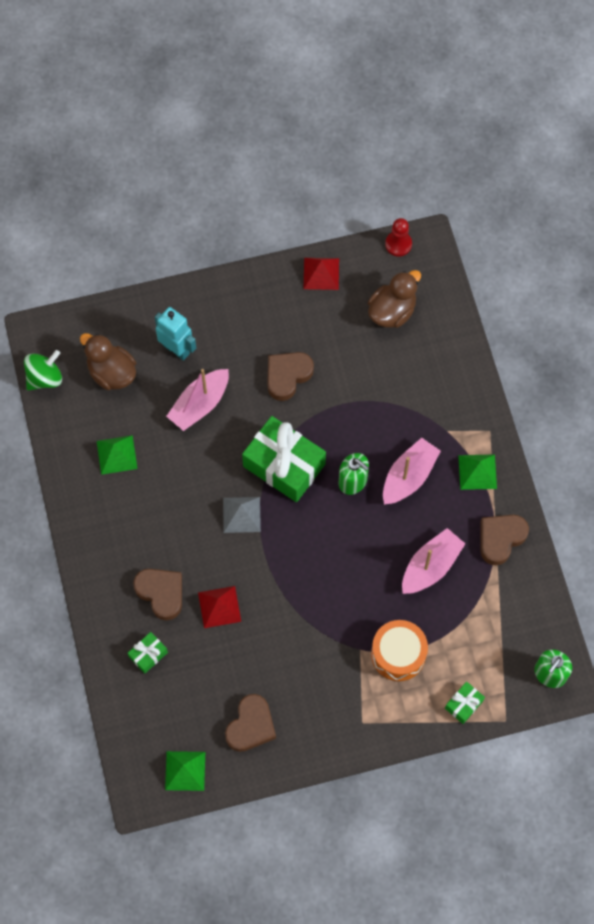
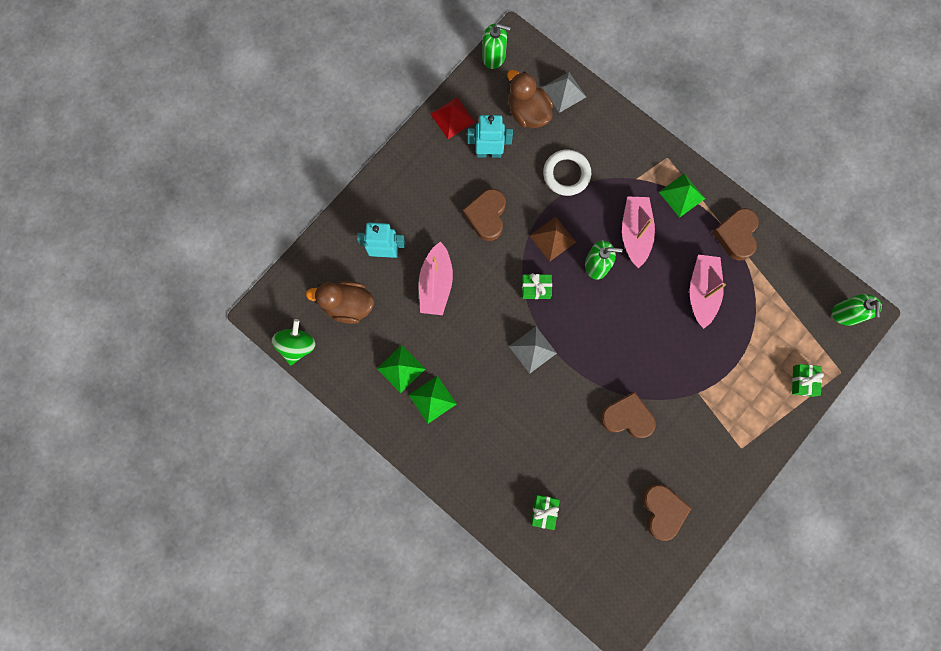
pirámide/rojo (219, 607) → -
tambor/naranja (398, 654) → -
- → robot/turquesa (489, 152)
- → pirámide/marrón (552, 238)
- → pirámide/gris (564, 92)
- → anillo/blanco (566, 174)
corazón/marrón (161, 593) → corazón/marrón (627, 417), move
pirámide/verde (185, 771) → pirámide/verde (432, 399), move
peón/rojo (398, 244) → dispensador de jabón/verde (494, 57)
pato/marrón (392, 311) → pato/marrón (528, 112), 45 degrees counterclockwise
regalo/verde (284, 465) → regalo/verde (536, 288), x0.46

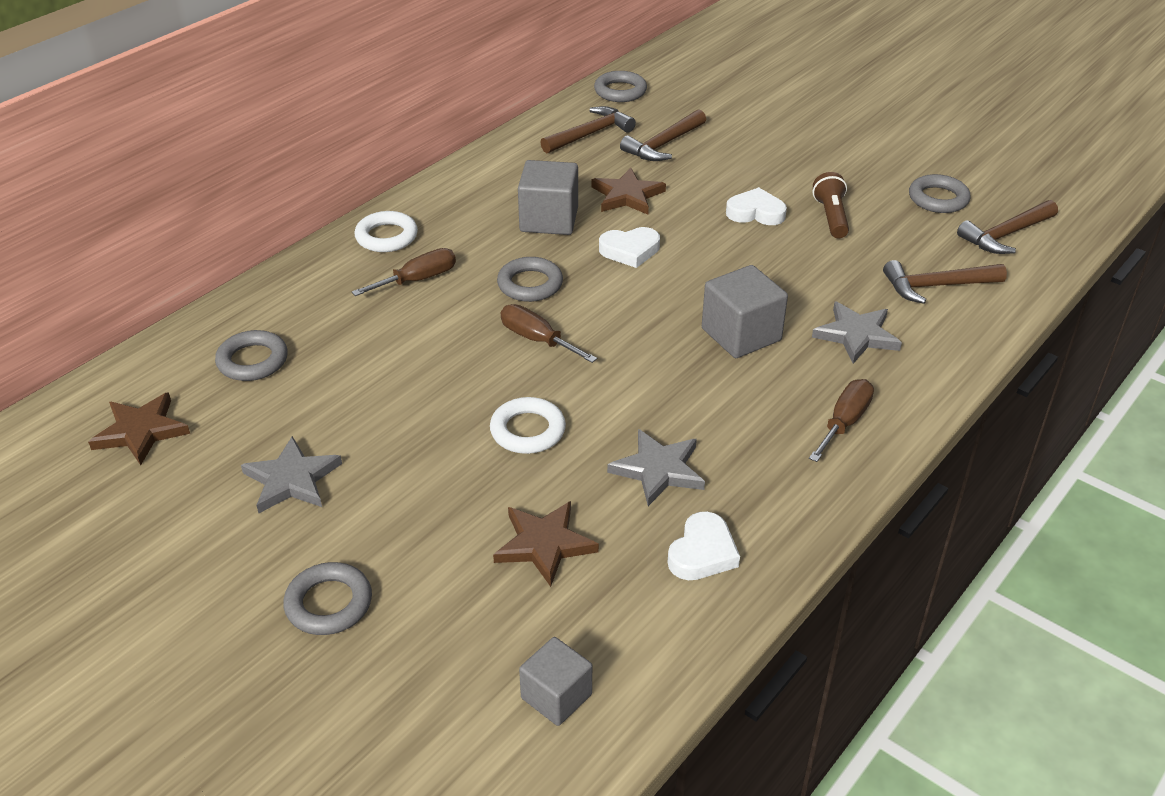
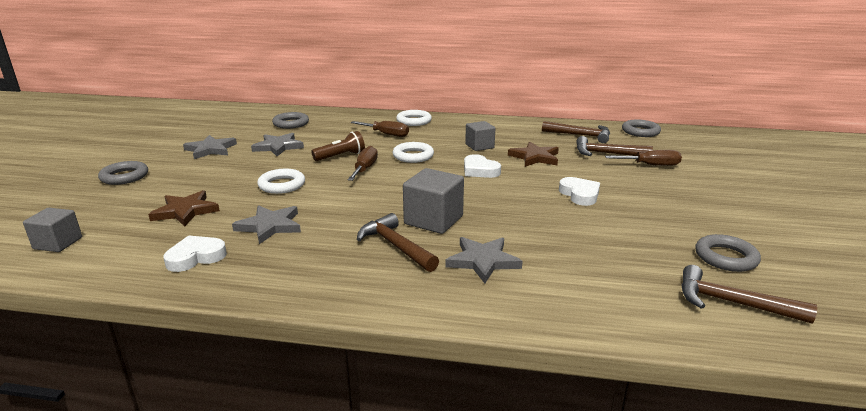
estrella/marrón (141, 431) → -
- → estrella/gris (278, 147)
destornillador/marrón (844, 422) → destornillador/marrón (651, 165), move
lámpara de mano/marrón (831, 217) → lámpara de mano/marrón (341, 156), move
martillo/marrón (937, 286) → martillo/marrón (396, 246), move
anillo/gris (530, 284) → anillo/blanco (413, 156)
corazón/blanco (702, 552) → corazón/blanco (196, 257), 150 degrees clockwise
cubo/gris (549, 220) → cubo/gris (479, 146), x0.65

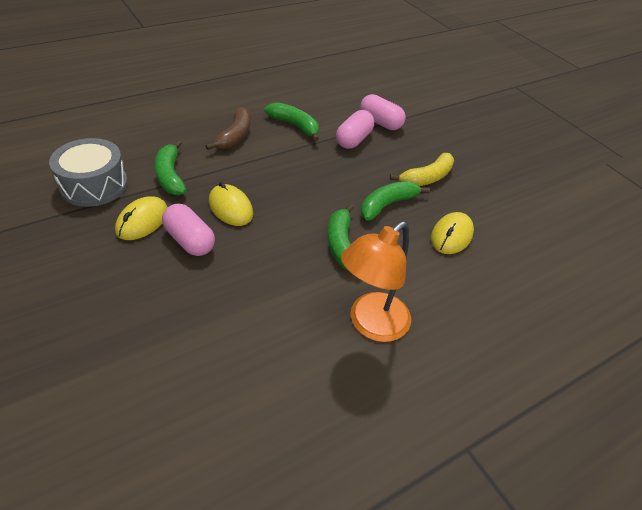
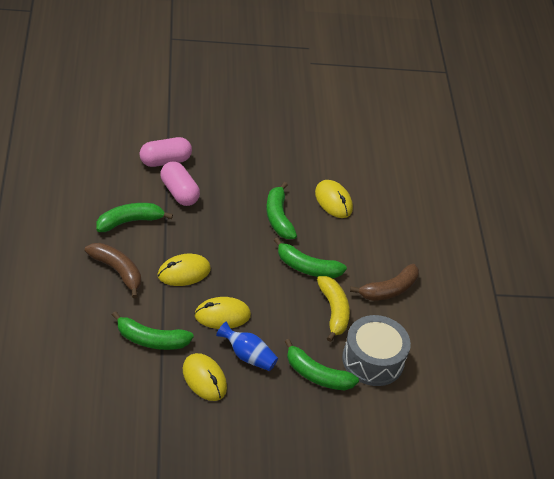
- → ratón/amarillo (184, 272)
- → plátano/verde (317, 375)
tambor/gris (94, 185) → tambor/gris (373, 360), move
plátano/amarillo (427, 178) → plátano/amarillo (333, 311), move
cápsula/rosa (190, 240) → florero/azul (247, 356)
lámpara/naranja (371, 324) → plátano/marrón (389, 290)

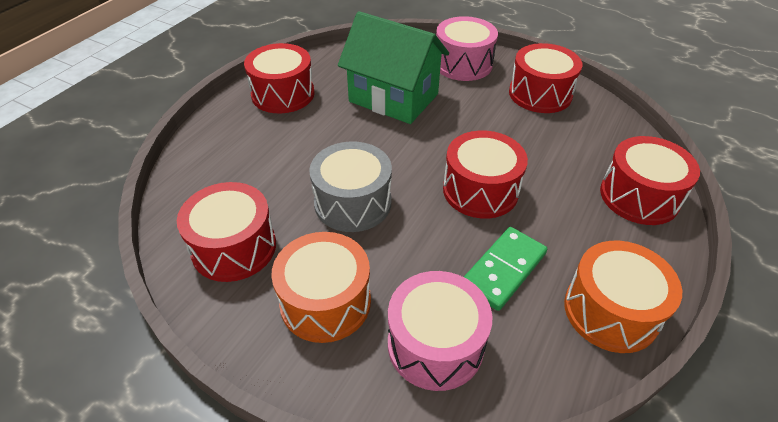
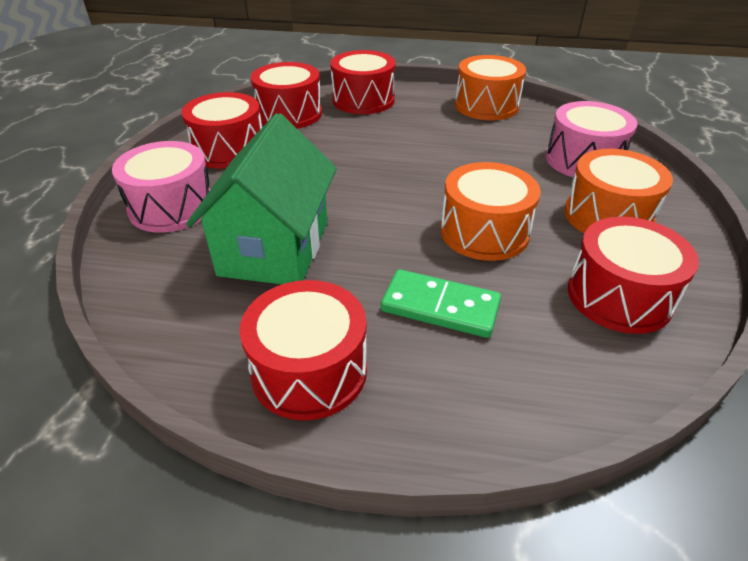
tambor/rojo (480, 190) → tambor/rojo (289, 114), move
ficha de dominó/verde (503, 270) → ficha de dominó/verde (440, 307), move
tambor/gris (353, 202) → tambor/naranja (484, 232)

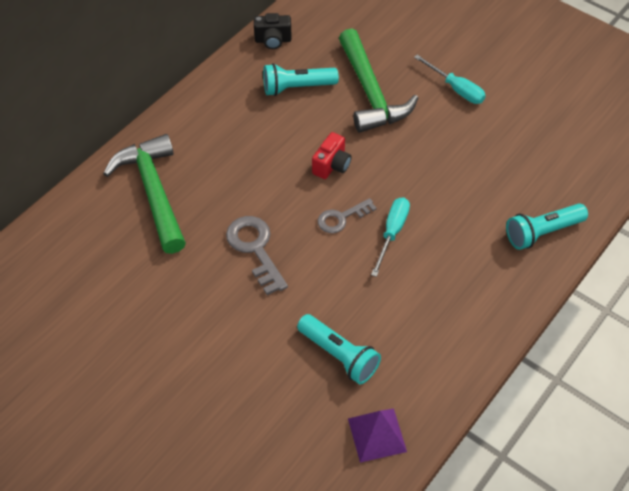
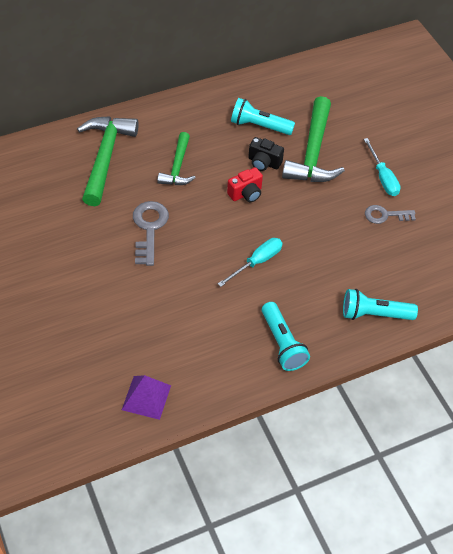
- → martillo/verde (177, 167)
cámara/negro (273, 40) → cámara/negro (263, 162), move
lámpara de mano/turquesa (339, 355) → lámpara de mano/turquesa (282, 343), move
llave/gris (342, 218) → llave/gris (385, 215), move

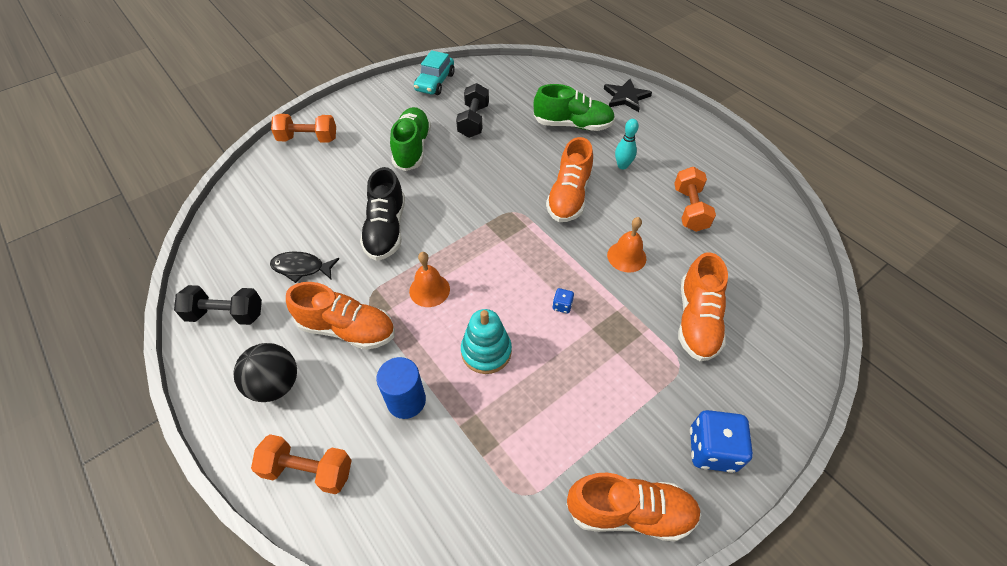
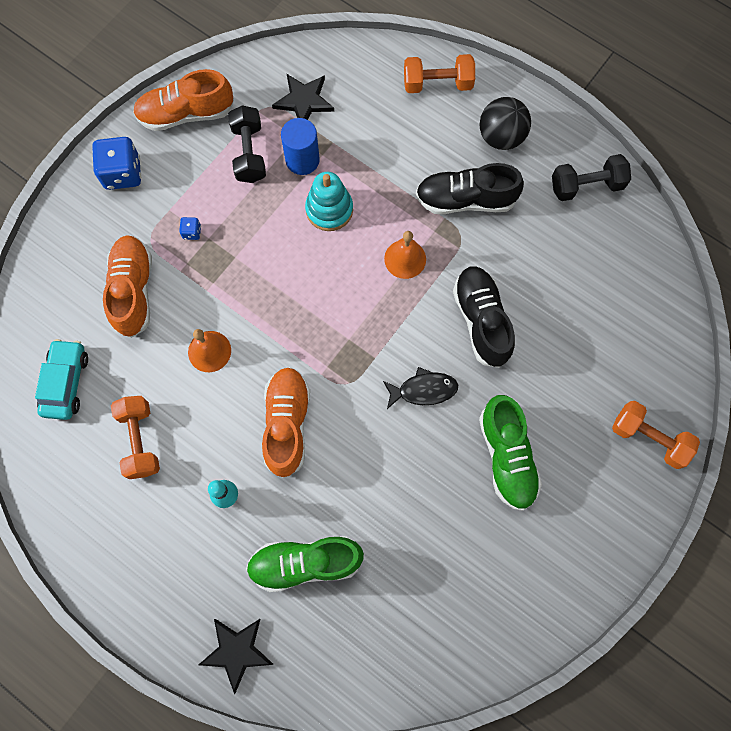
- → estrella/negro (304, 101)
pez/negro (301, 268) → pez/negro (423, 390), move
cilindro/azul (406, 400) → cilindro/azul (302, 160), move
coche/turquesa (435, 82) → coche/turquesa (66, 382), move
mancuerna/negro (473, 121) → mancuerna/negro (249, 153), move
dado/azul (562, 306) → dado/azul (192, 232), move
zapato/naranja (347, 329) → zapato/negro (465, 200)
mancuerna/naranja (308, 139) → mancuerna/naranja (649, 438), 45 degrees clockwise

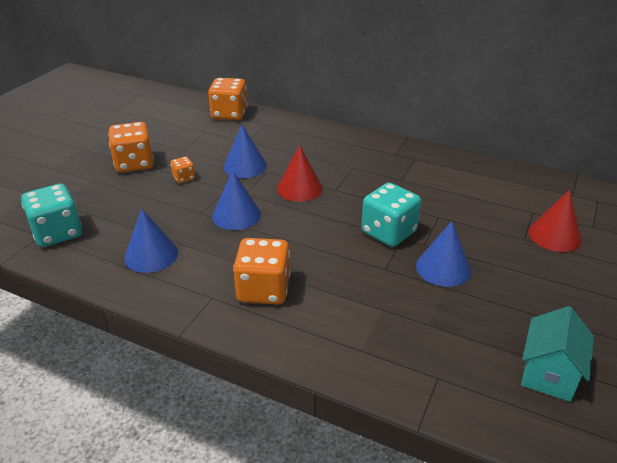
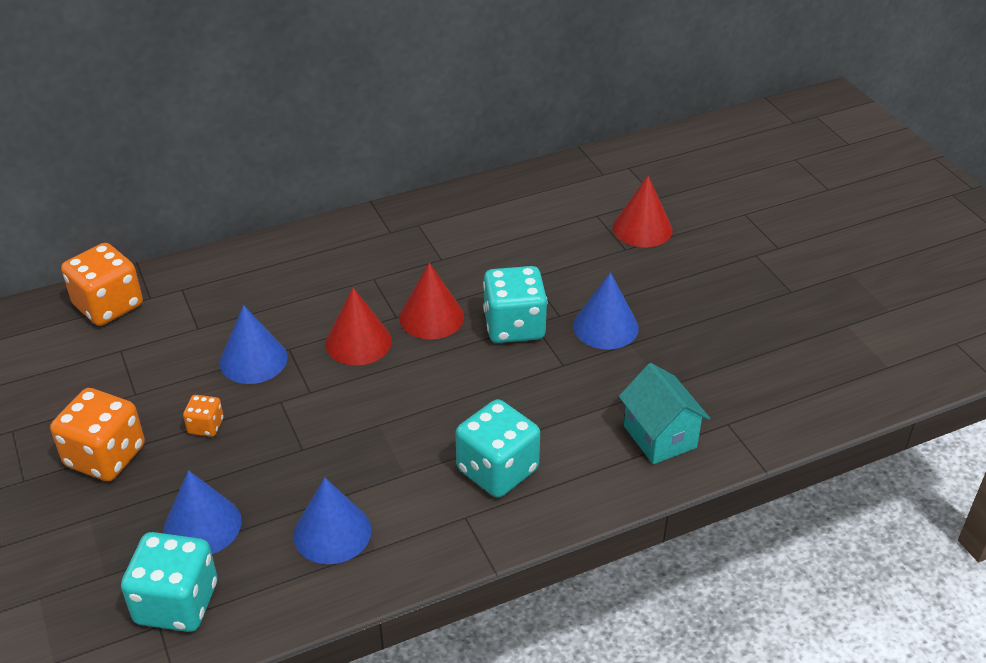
- → cono/rojo (431, 317)
cono/azul (236, 215) → cono/azul (202, 525), move
casa/turquesa (549, 374) → casa/turquesa (660, 437), move
dado/naranja (263, 289) → dado/turquesa (497, 470)

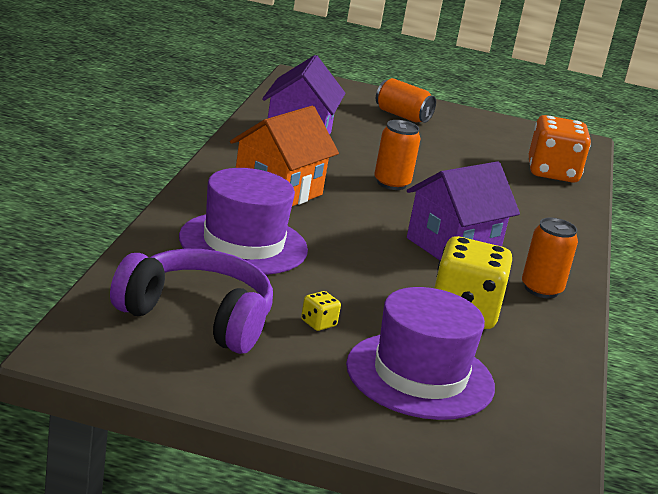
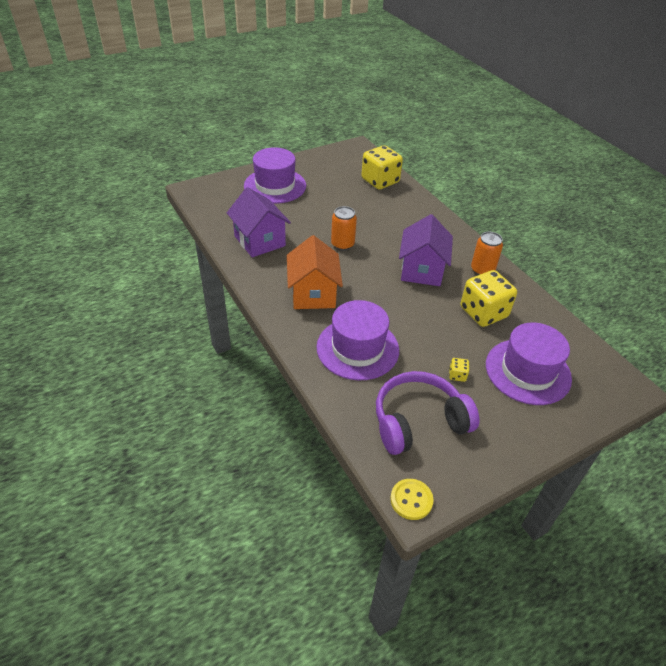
- → botón/amarillo (411, 500)
lata/naranja (402, 116) → sombrero/morado (275, 186)
dado/naranja (552, 173) → dado/amarillo (380, 181)

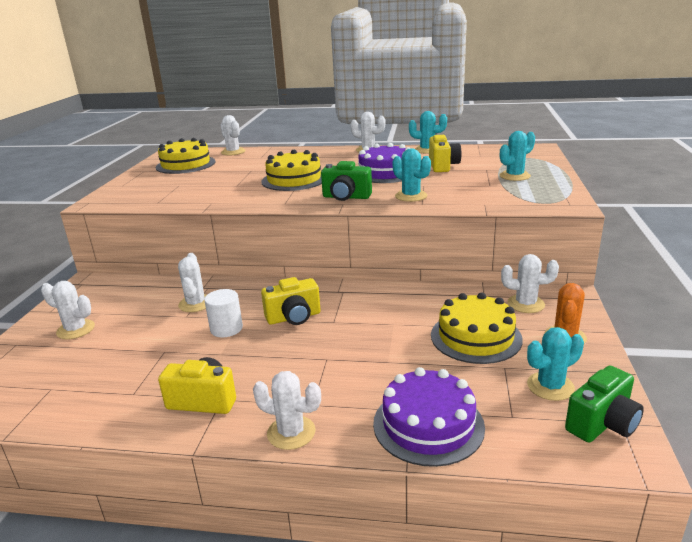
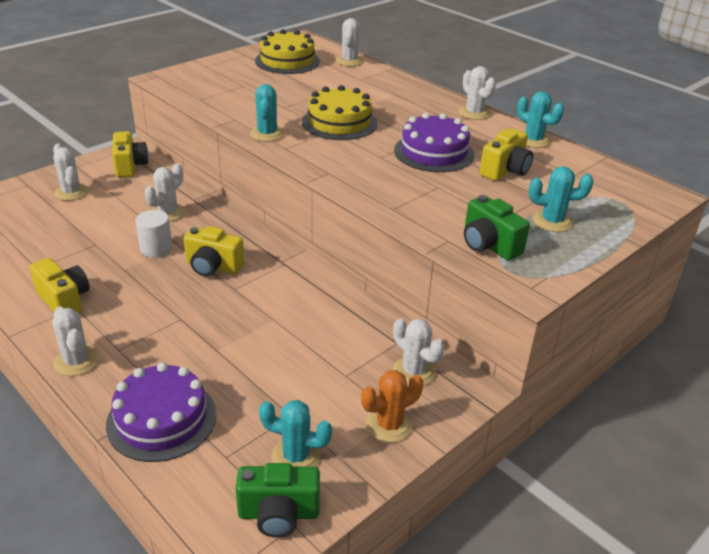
tarta/amarillo (475, 337) → -
- → cámara/amarillo (130, 166)
cámara/verde (346, 197) → cámara/verde (489, 245), move
cactus/turquesa (411, 196) → cactus/turquesa (267, 134), move

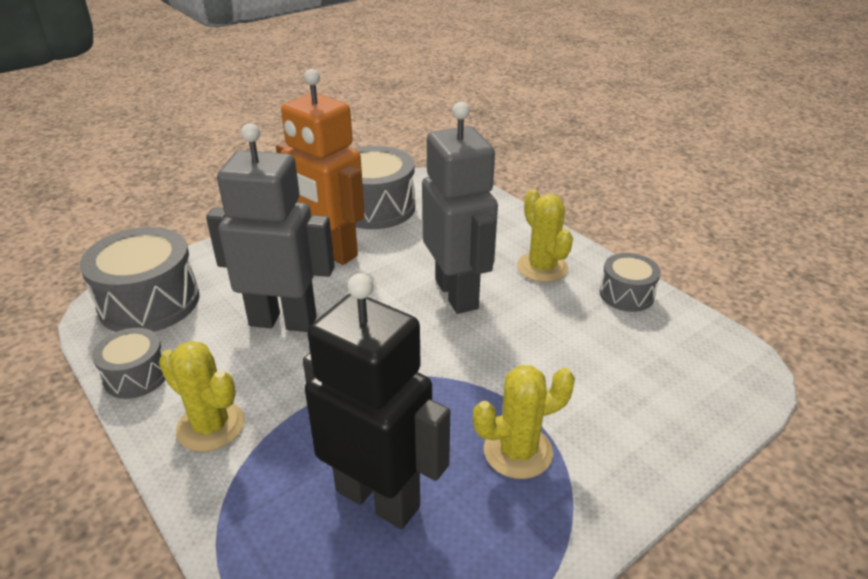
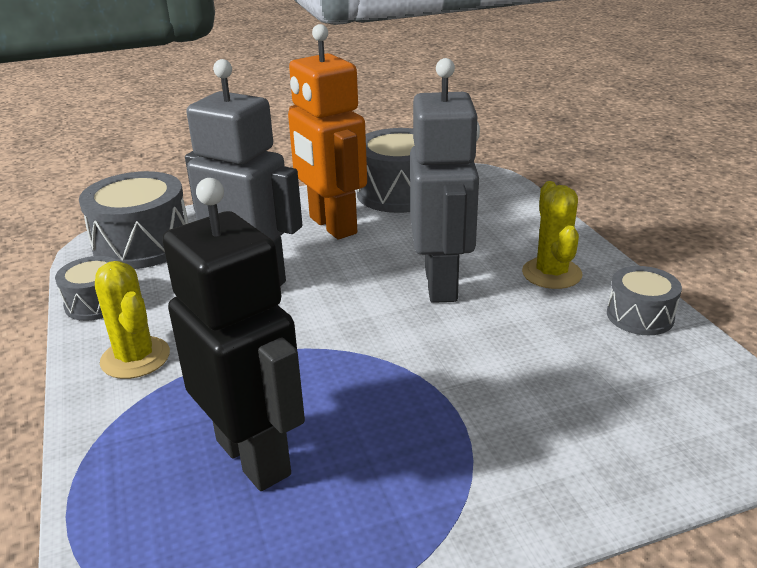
cactus/amarillo (518, 451) → -

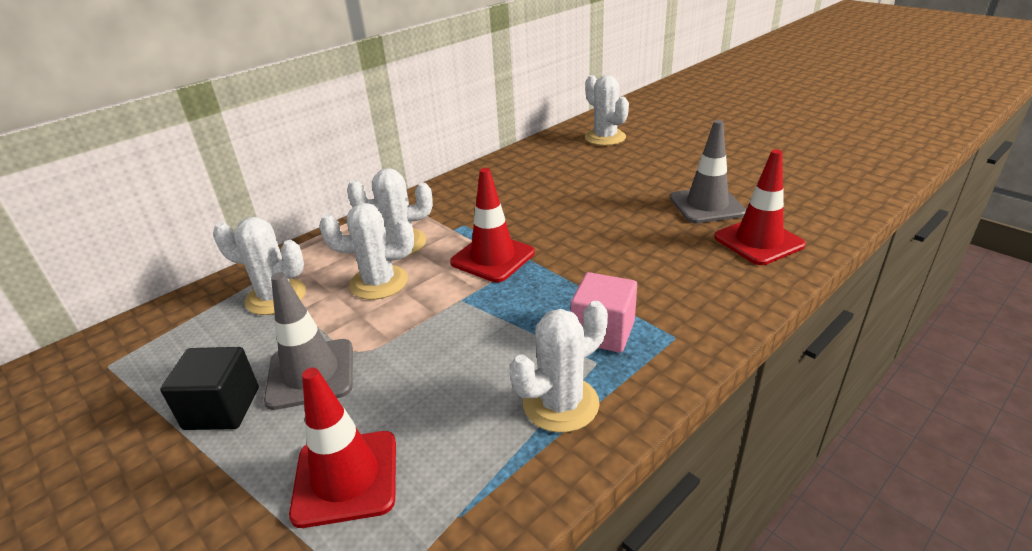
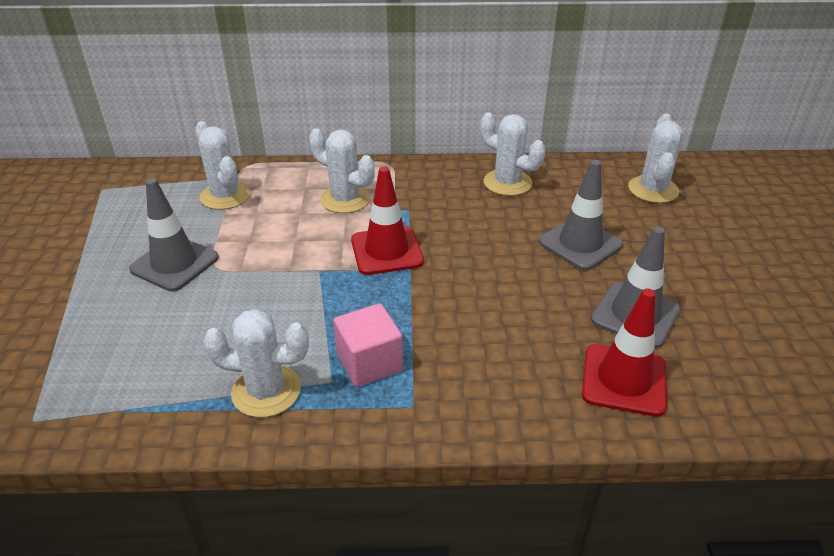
cubo/negro (222, 408) → -
cono de tráfico/rojo (346, 478) → -
- → cono de tráfico/gris (580, 244)
cactus/blanco (379, 282) → cactus/blanco (507, 183), move

